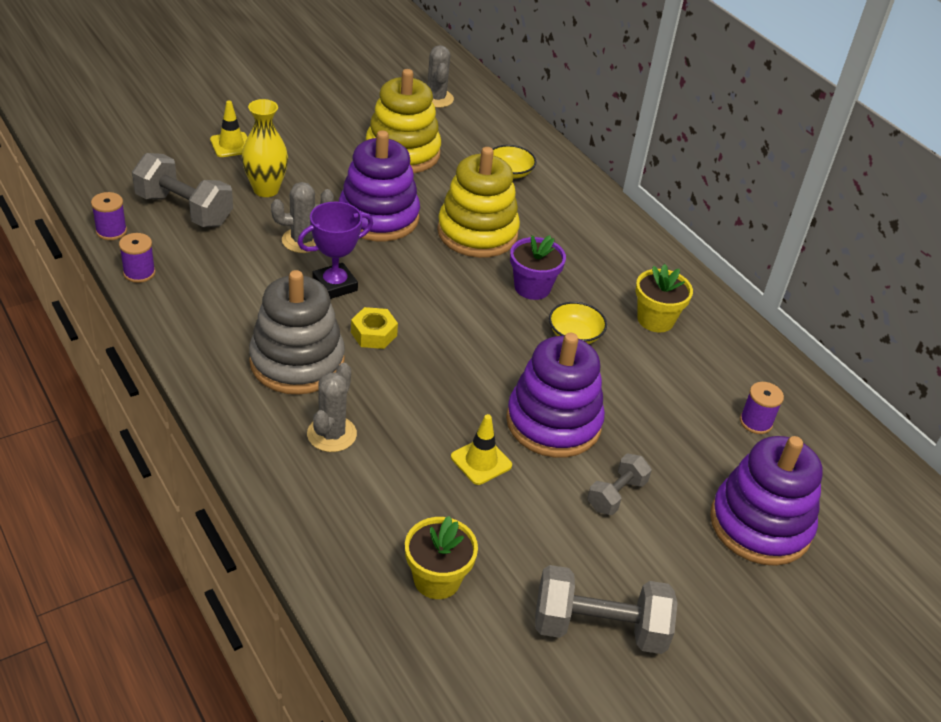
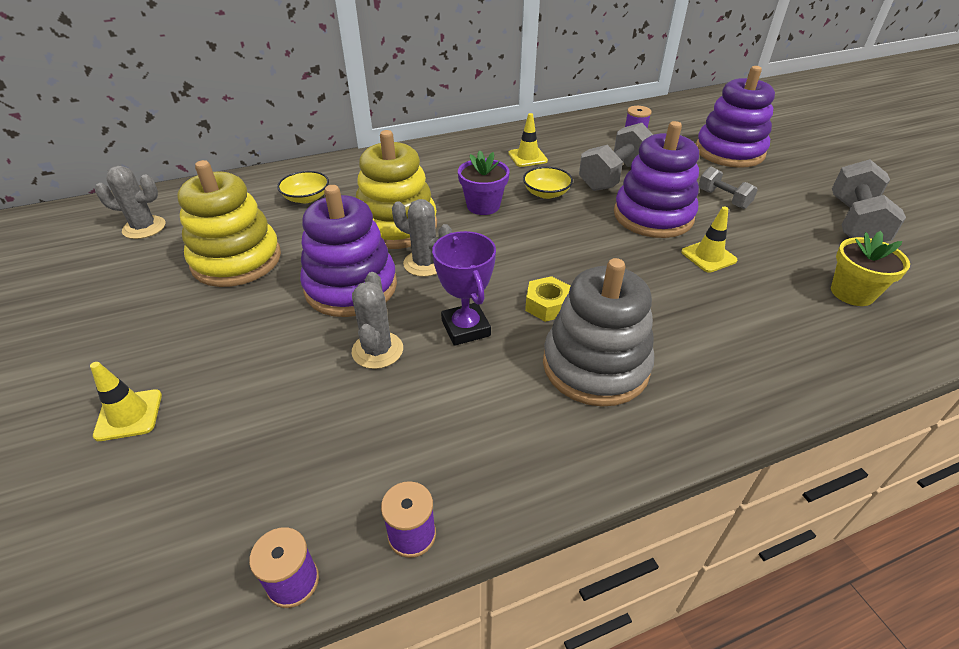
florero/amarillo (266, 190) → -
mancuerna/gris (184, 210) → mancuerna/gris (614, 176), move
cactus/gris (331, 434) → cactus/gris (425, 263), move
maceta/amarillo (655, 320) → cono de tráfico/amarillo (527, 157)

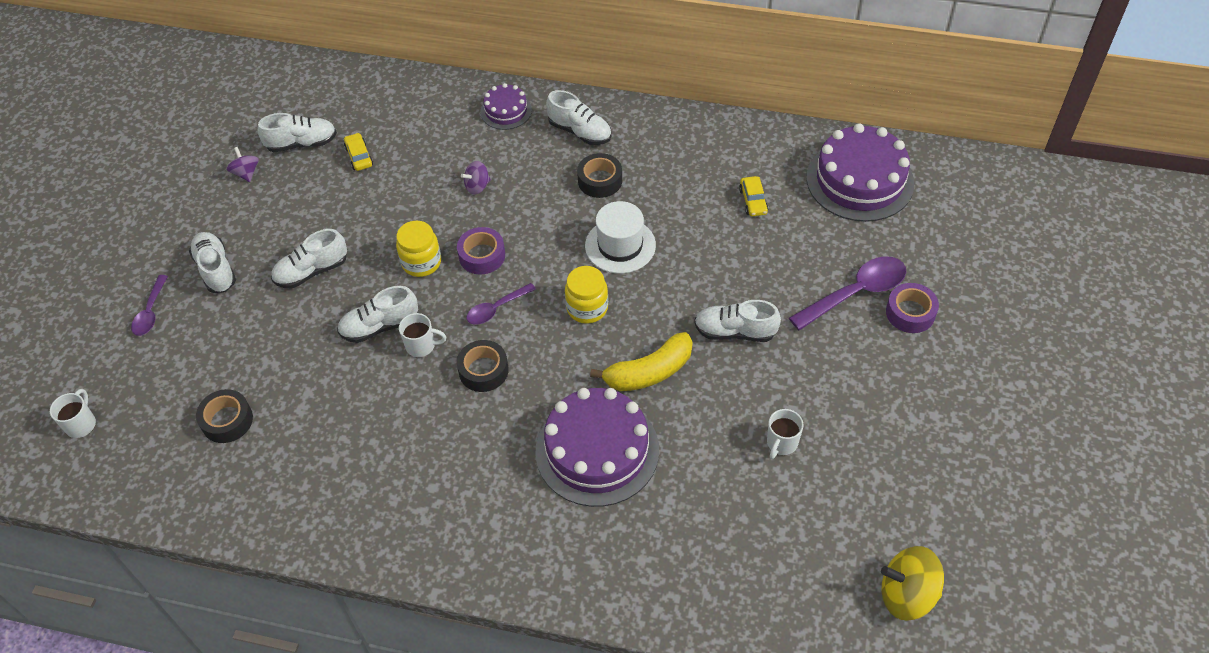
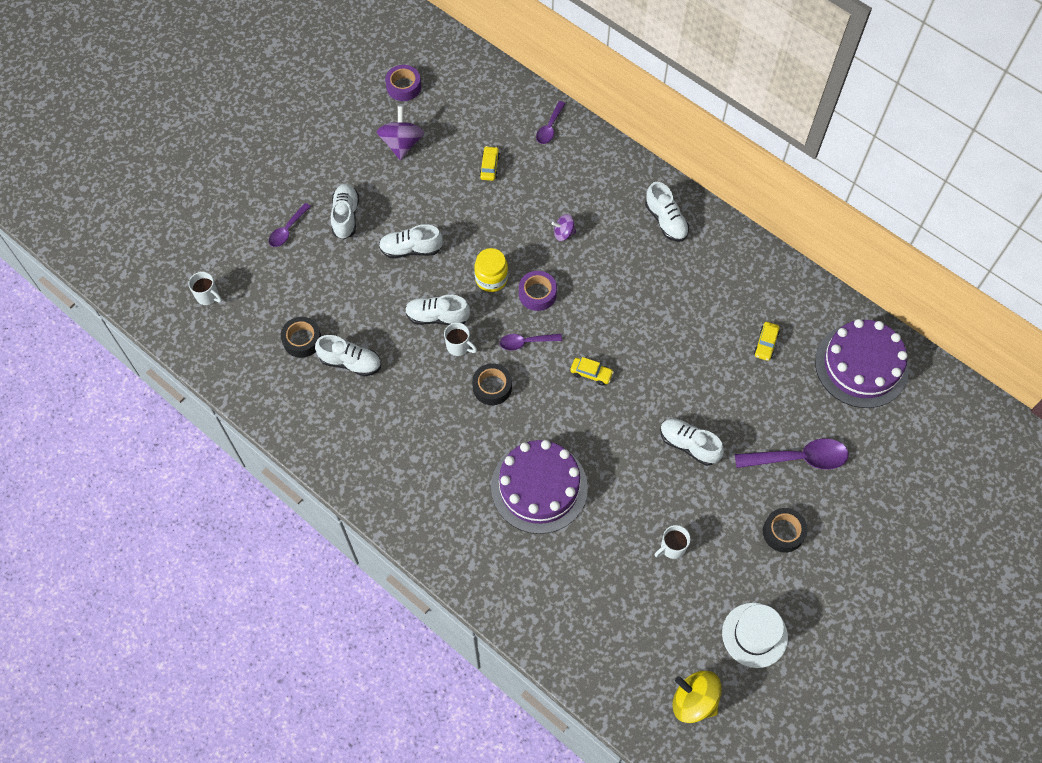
tarta/morado (506, 111) → -
plátano/amarillo (649, 372) → -
- → cuchara/morado (549, 128)
zapato/blanco (302, 143) → zapato/blanco (350, 362), move
cinta adhesiva/negro (600, 181) → cinta adhesiva/negro (783, 532), move
sombrero/blanco (620, 245) → sombrero/blanco (754, 635), move
cinta adhesiva/morado (910, 313) → cinta adhesiva/morado (403, 87), move
tarro/amarillo (587, 308) → coche/amarillo (591, 373)
taza/blanco (81, 424) → taza/blanco (208, 296), 90 degrees clockwise
peonza/morado (246, 173) → peonza/morado (402, 144), x1.75

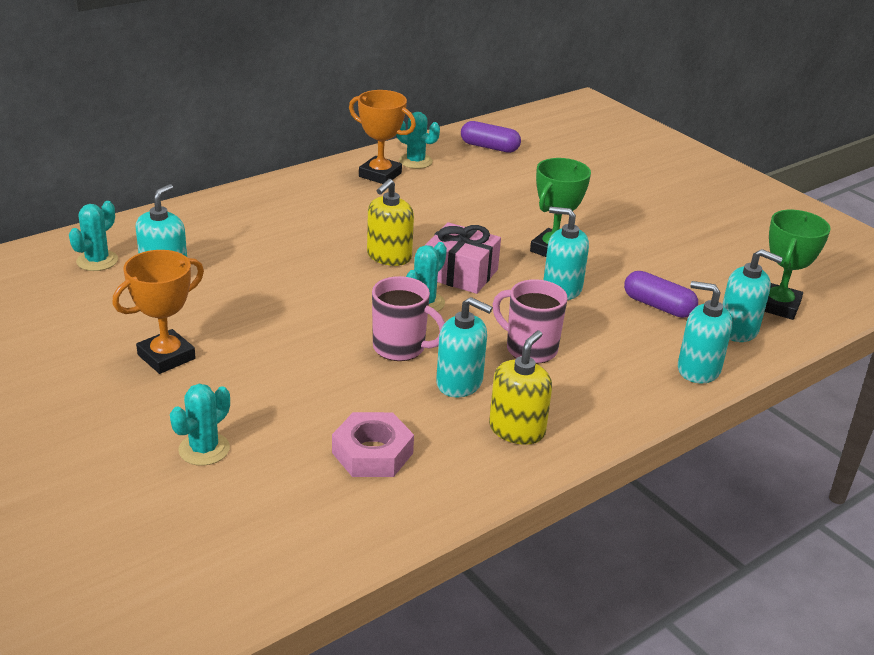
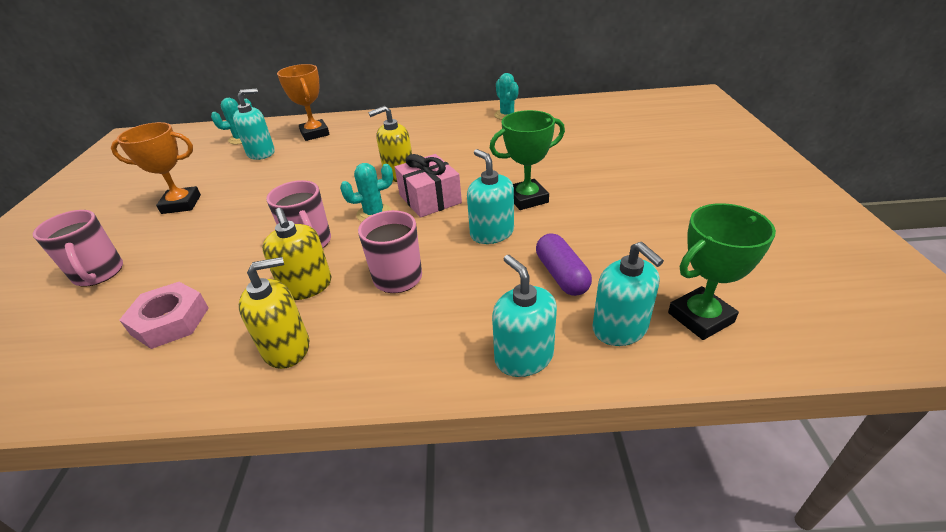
cápsula/morado (489, 147) → -
trofeo/naranja (380, 175) → trofeo/naranja (315, 133), move
cactus/turquesa (204, 449) → taza/rosa (99, 274)
dispensador de jabón/turquesa (459, 383) → dispensador de jabón/amarillo (307, 286)

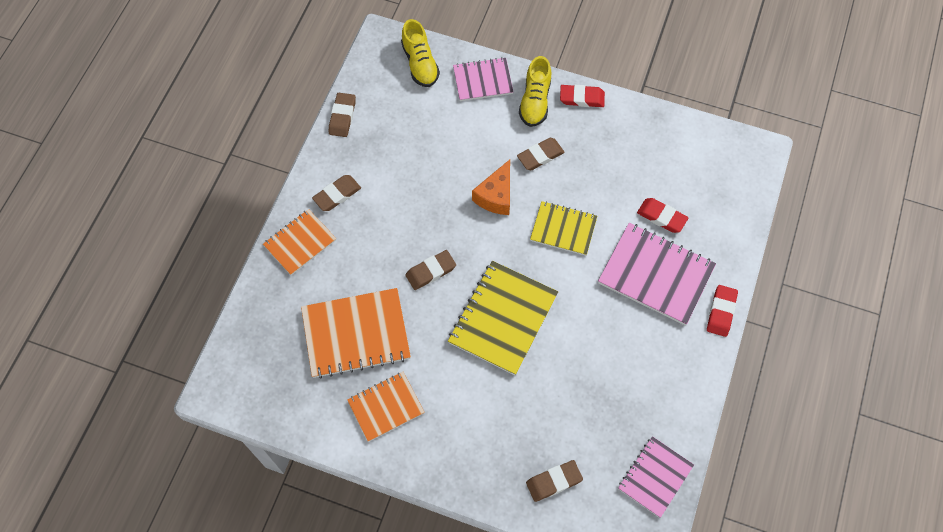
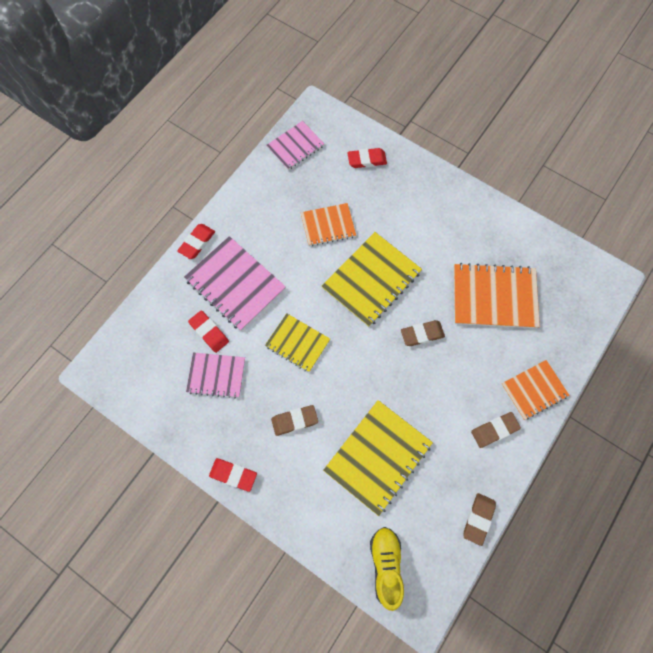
queso/naranja (496, 196) → -
zapato/amarillo (535, 101) → -
- → cuaderno/amarillo (378, 457)
cuaderno/naranja (386, 407) → cuaderno/naranja (328, 225), move
cuaderno/rosa (482, 80) → cuaderno/rosa (216, 375), move
goma de borrar/marrón (554, 481) → goma de borrar/rojo (367, 160)

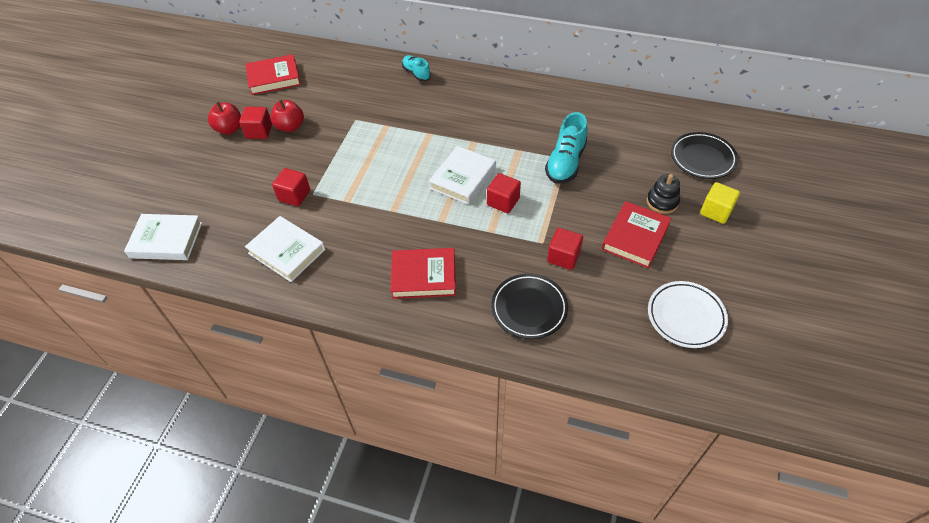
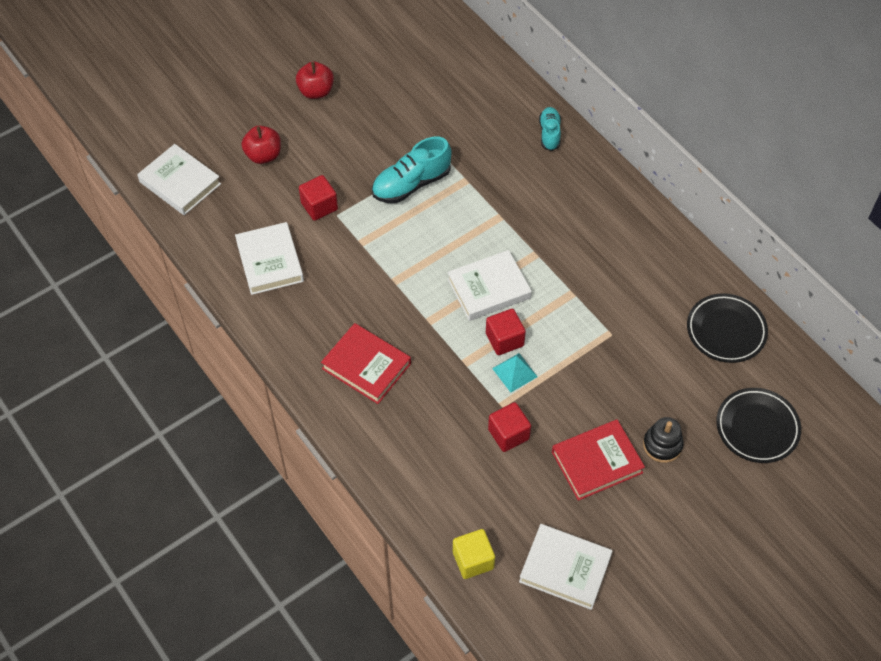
cubo/rojo (259, 131) → -
libro/rojo (274, 78) → -
- → pirámide/turquesa (514, 372)
manzana/rojo (290, 127) → manzana/rojo (263, 155), move
plato/negro (529, 308) → plato/negro (726, 331), move
zapato/turquesa (565, 162) → zapato/turquesa (411, 184), move
cubo/amarillo (716, 211) → cubo/amarillo (473, 560), move
plato/blanco (685, 316) → libro/blanco (565, 569)

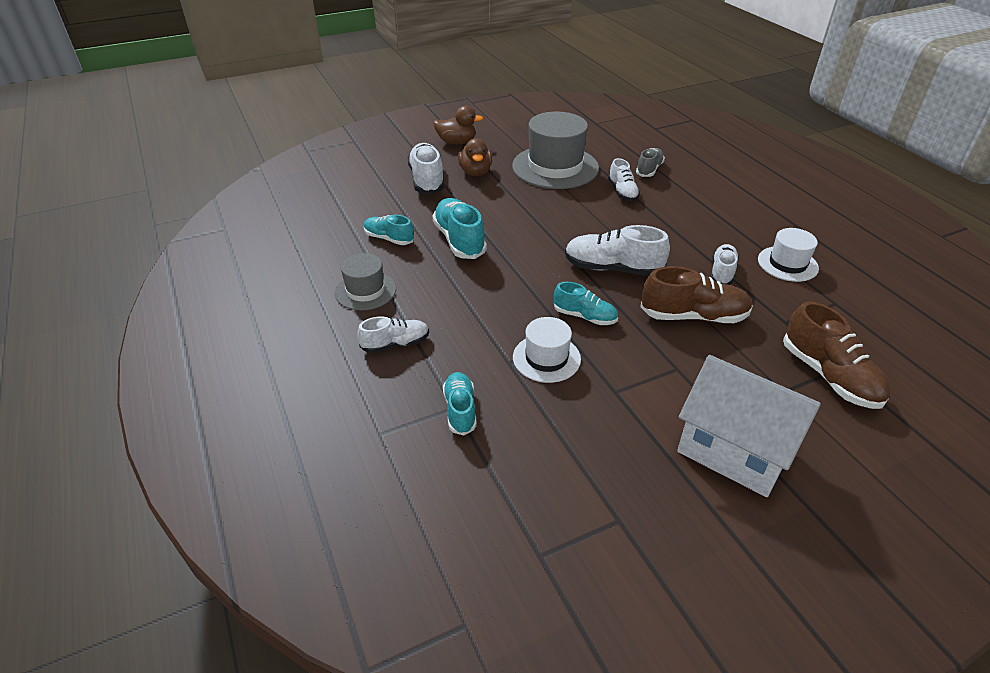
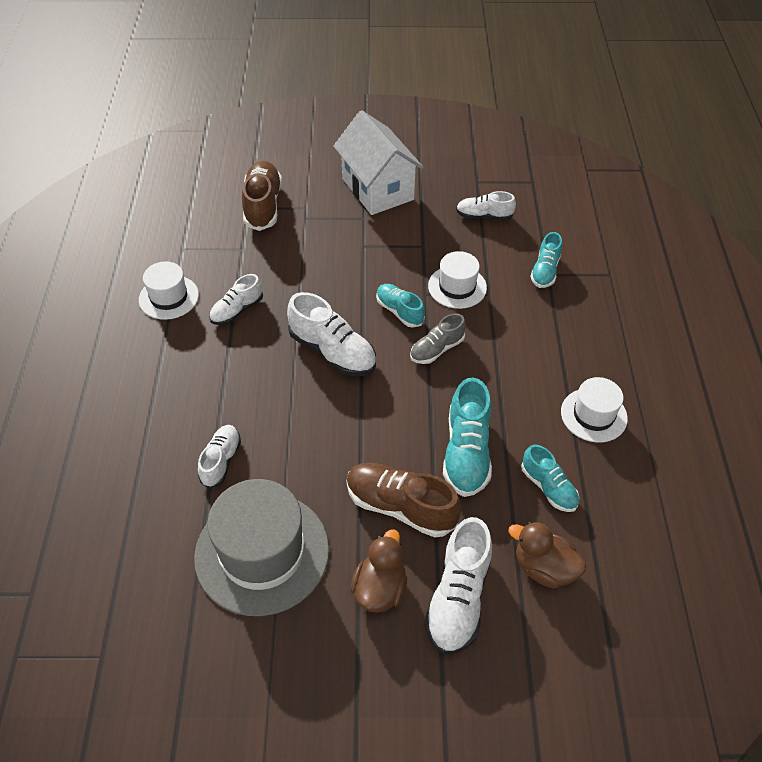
zapato/blanco (395, 344) → zapato/blanco (484, 216), move
pato/marrón (456, 142) → pato/marrón (544, 568), move
zapato/gris (649, 170) → zapato/gris (436, 349), move
zapato/marrón (693, 316) → zapato/marrón (400, 507), move
sombrero/gris (365, 291) → sombrero/blanco (593, 415)

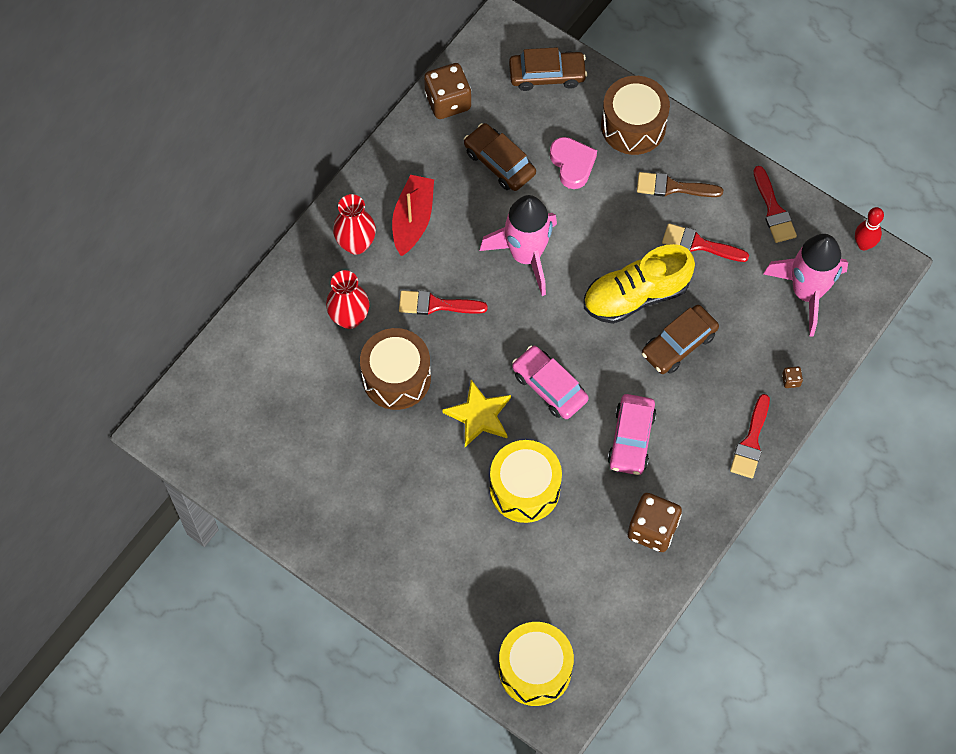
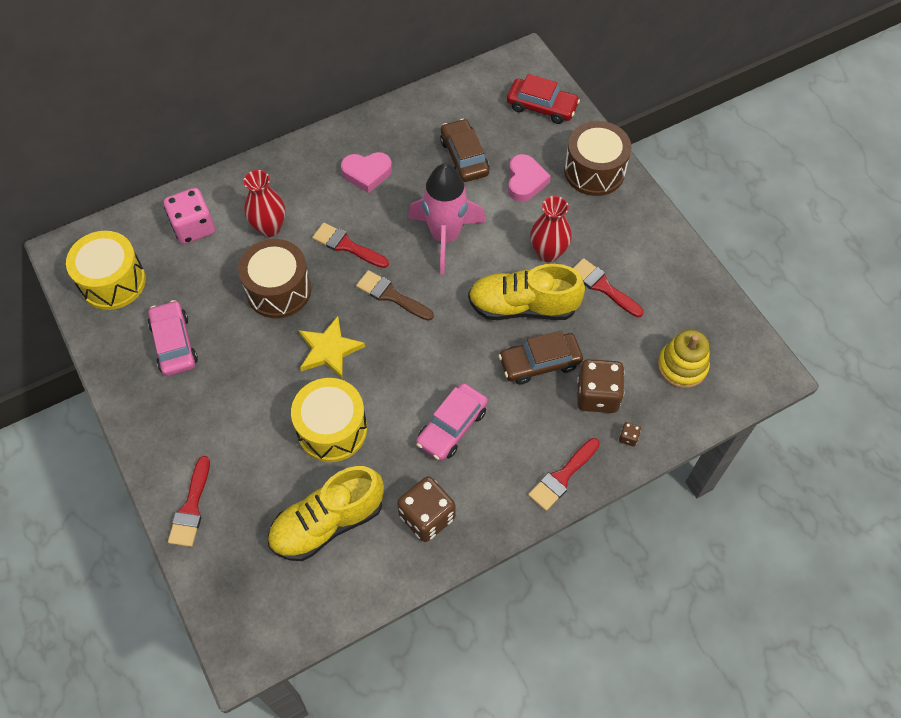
bolo/rojo (863, 244) → -
- → dado/rosa (194, 227)
- → zapato/amarillo (327, 523)
florero/rojo (356, 244) → florero/rojo (548, 253), move
dado/marrón (448, 101) → dado/marrón (597, 395), move
tambor/amarillo (535, 670) → tambor/amarillo (113, 282), move
coche/rosa (549, 386) → coche/rosa (174, 343), move
pincel/marrón (673, 187) → pincel/marrón (391, 295), move
pincel/rojo (773, 210) → pincel/rojo (191, 508), move
barco/rojo (413, 220) → corazón/rosa (367, 173)
cohete/rosa (806, 292) → juguete apilable/amarillo (682, 366)
coche/marrón (547, 75) → coche/rojo (542, 107)

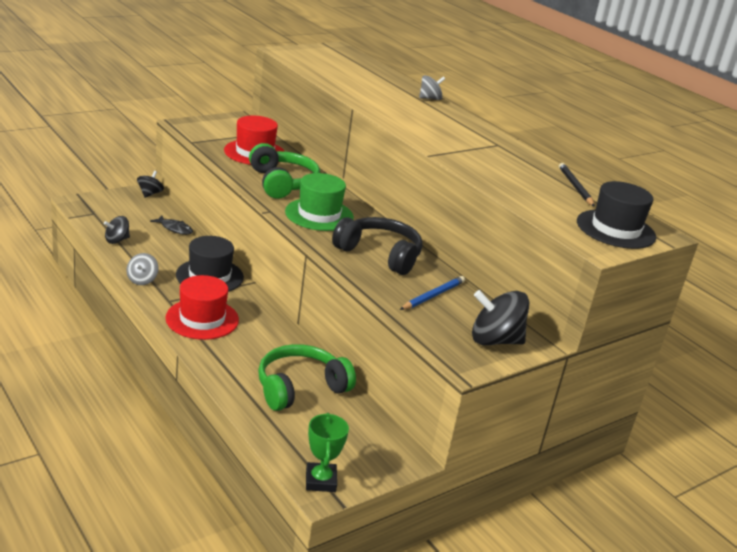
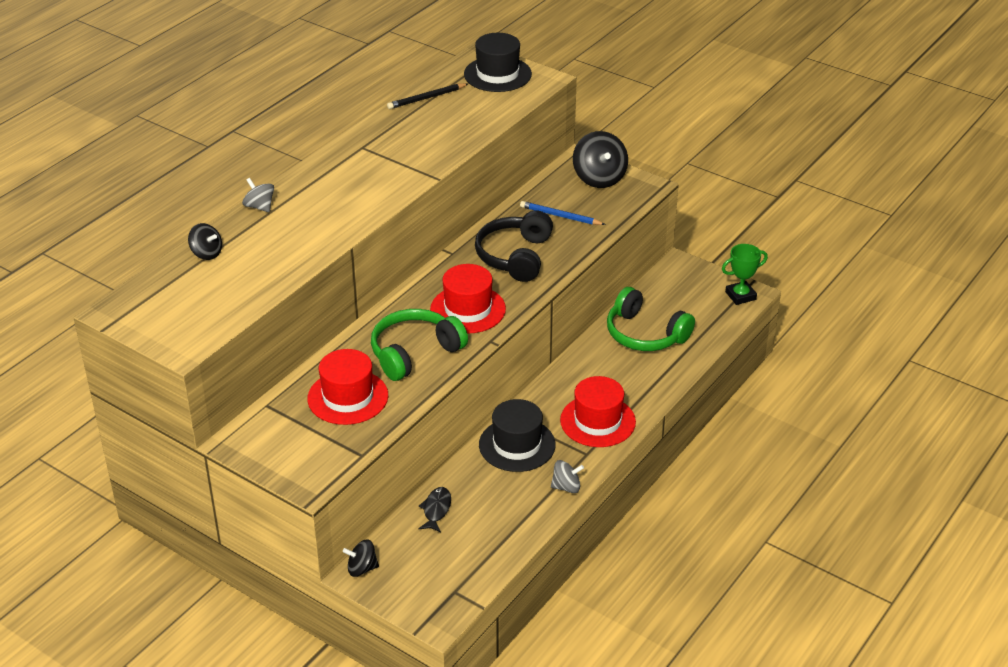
peonza/negro (117, 240) → peonza/negro (207, 253), move
sombrero/verde (319, 214) → sombrero/rojo (468, 309)

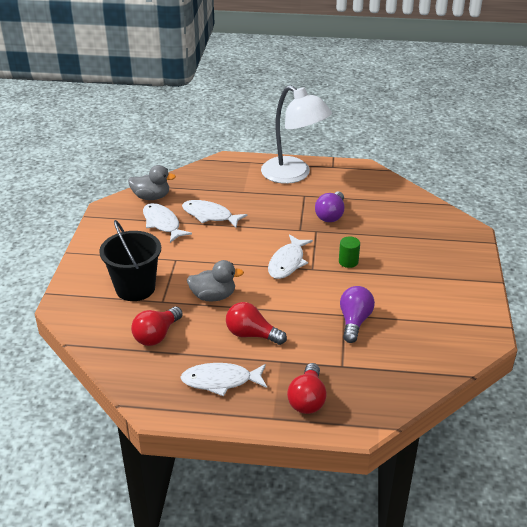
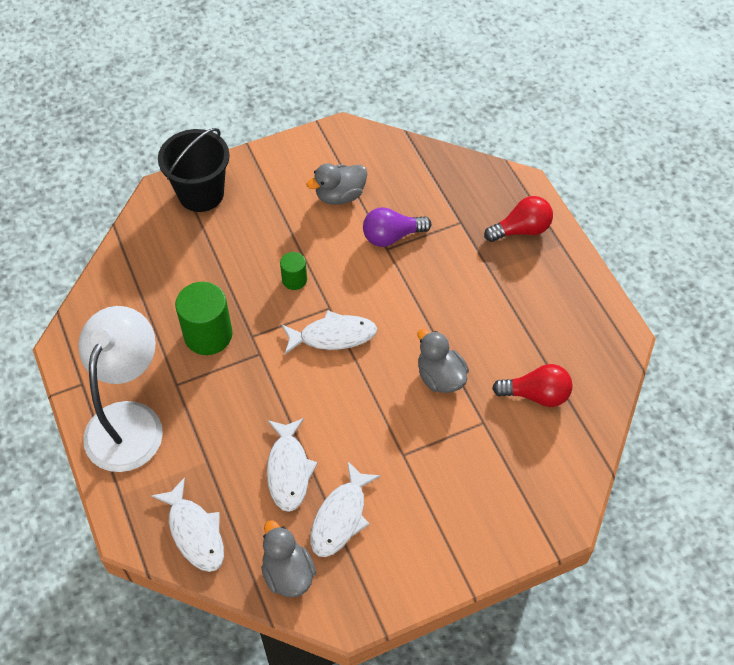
bombilla/rojo (252, 334) → -
- → pato/gris (340, 195)
balde/negro (135, 288) → balde/negro (201, 194), move
pez/blanco (221, 381) → pez/blanco (195, 532), move
bombilla/morado (331, 215) → cilindro/verde (208, 335)

